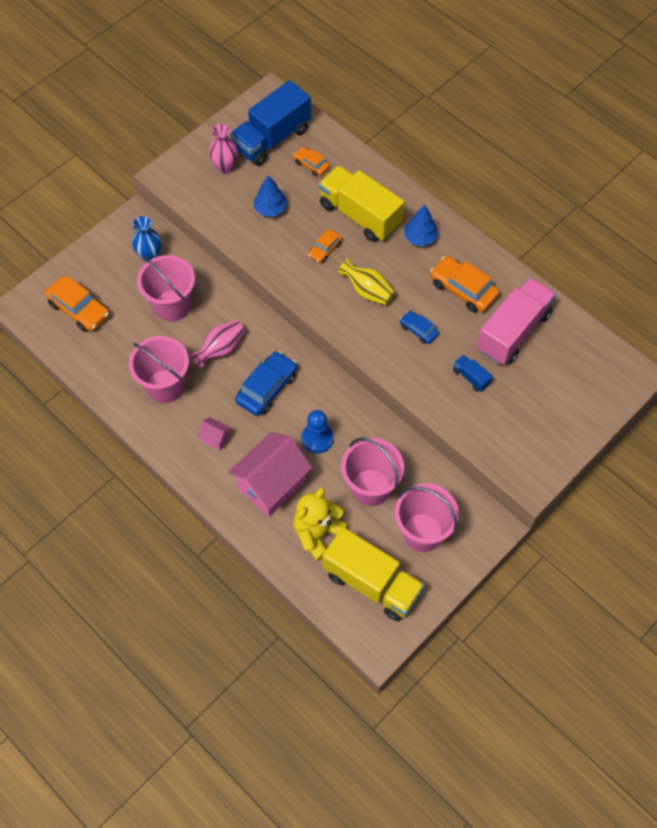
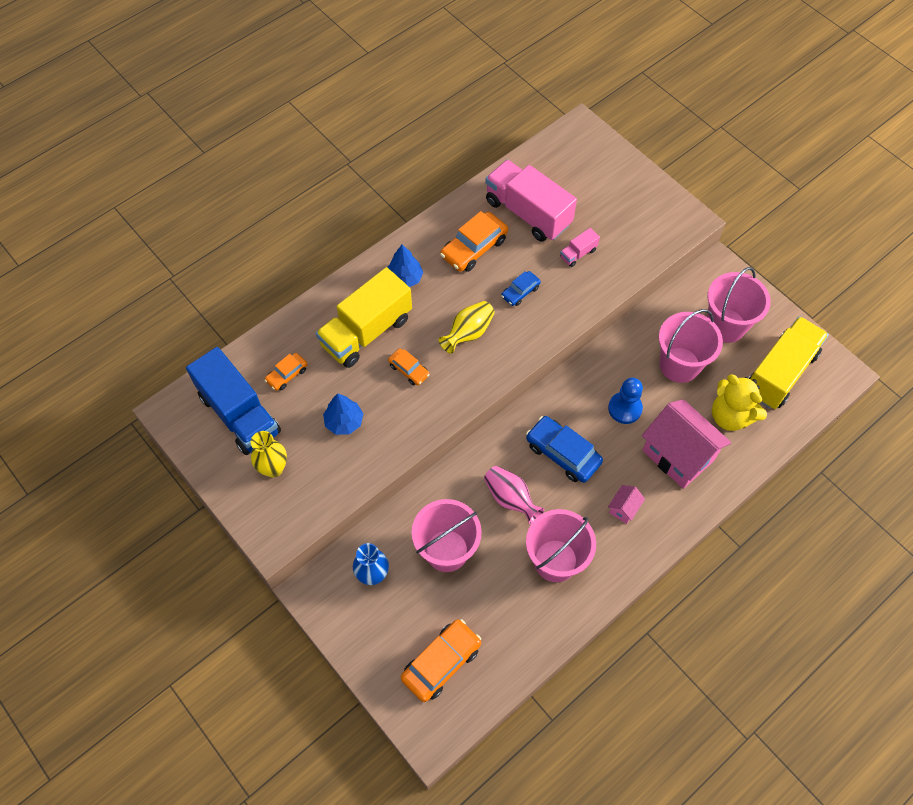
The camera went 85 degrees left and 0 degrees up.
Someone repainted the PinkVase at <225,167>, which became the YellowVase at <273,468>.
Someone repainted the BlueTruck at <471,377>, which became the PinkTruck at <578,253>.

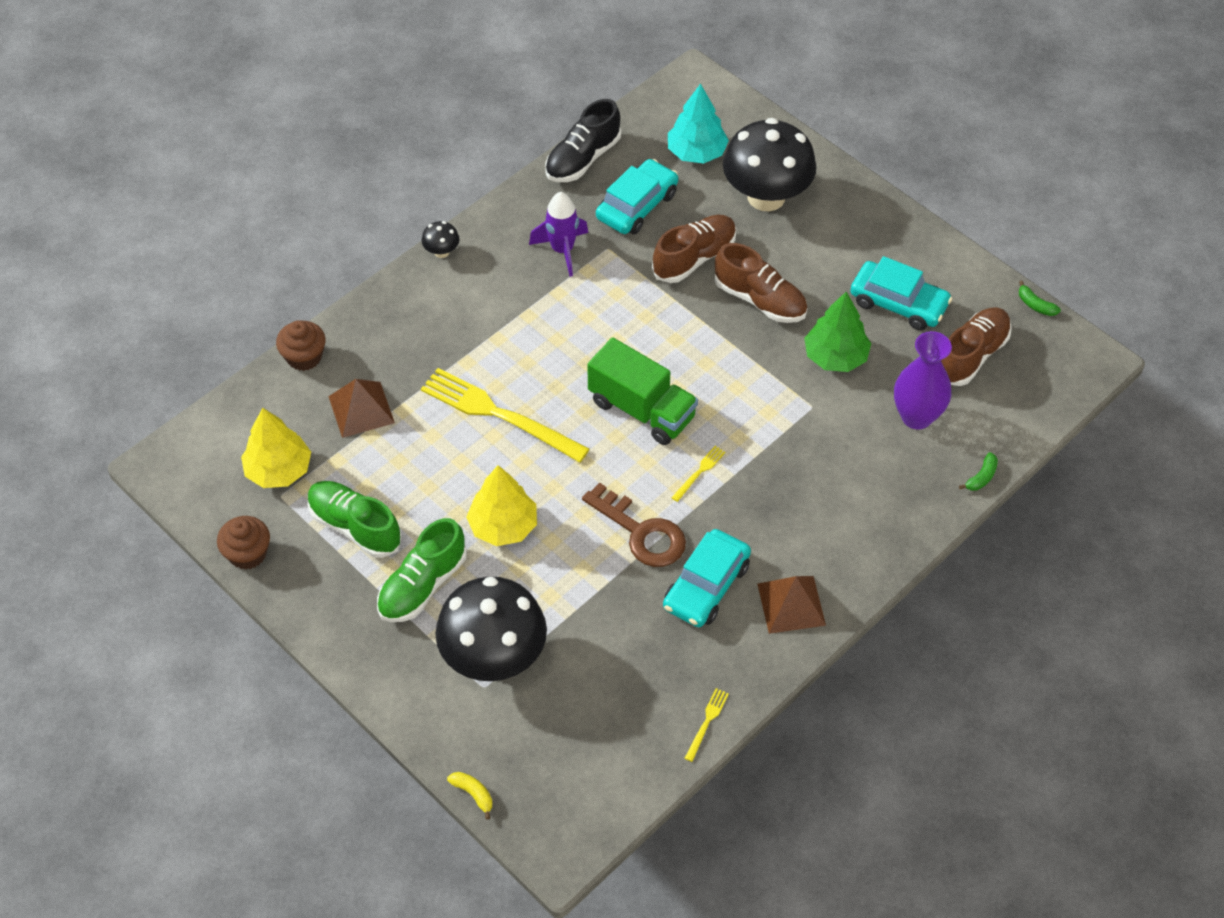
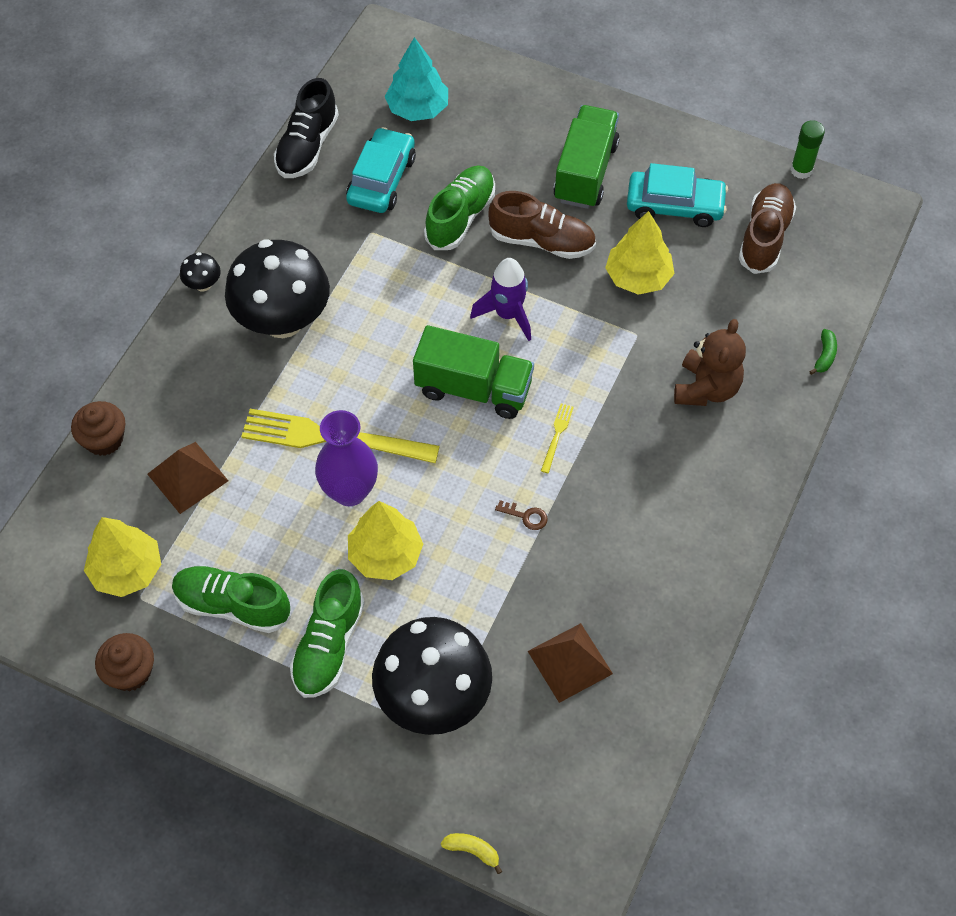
The camera went 20 degrees left and 5 degrees up.
Someone carried the PurpleRocket from <562,250> to <507,314>.
Someone scaled the BrownKey at <641,532> by 0.42.
Someone repainted the BrownShoe at <694,258>, which became the GreenShoe at <460,217>.
Someone took away the TurquoiseCar at <706,586>.
Someone took away the YellowFork at <707,722>.
Someone carried the BlackMushroom from <766,197> to <283,320>.
Someone carried the BrownPyramid from <791,604> to <569,662>.
Someone repainted the GreenTree at <835,357>, which became the YellowTree at <638,277>.
Someone carried the PurpleVase from <916,416> to <350,491>.
Someone swapped the GreenBanana at <1035,305> for the GreenGlueStick at <801,170>.
Someone put down the GreenTruck at <585,172>.
Someone put down the BrownTeddyBear at <706,388>.

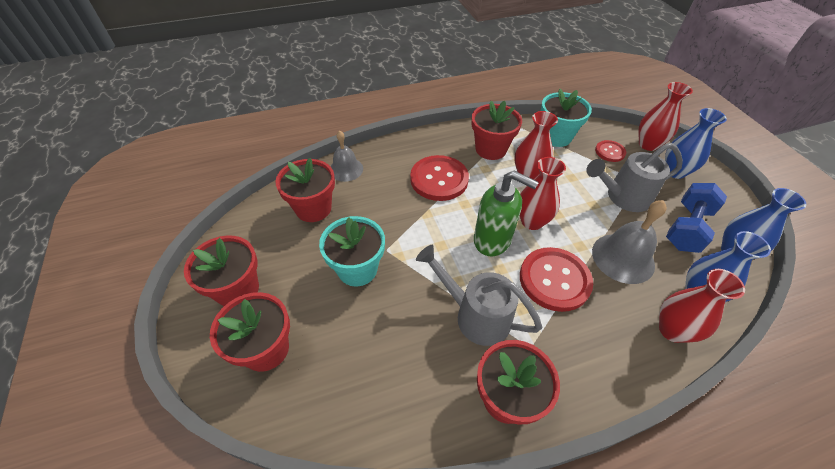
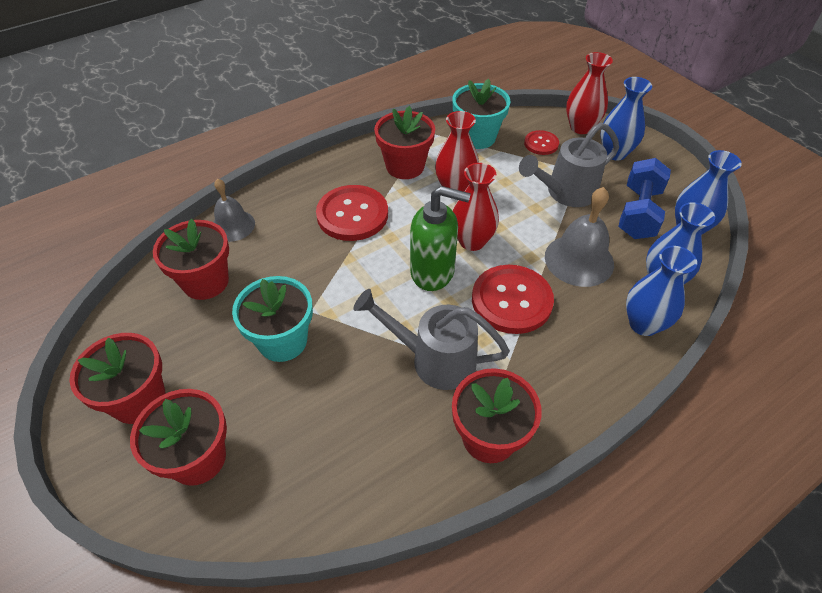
The camera went 15 degrees left and 0 degrees up.
Someone repainted the RedVase at <672,330>, which became the BlueVase at <643,324>.

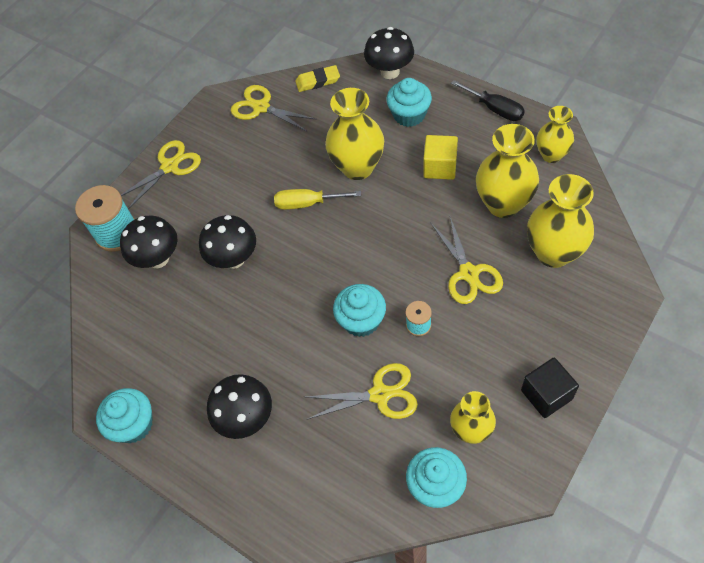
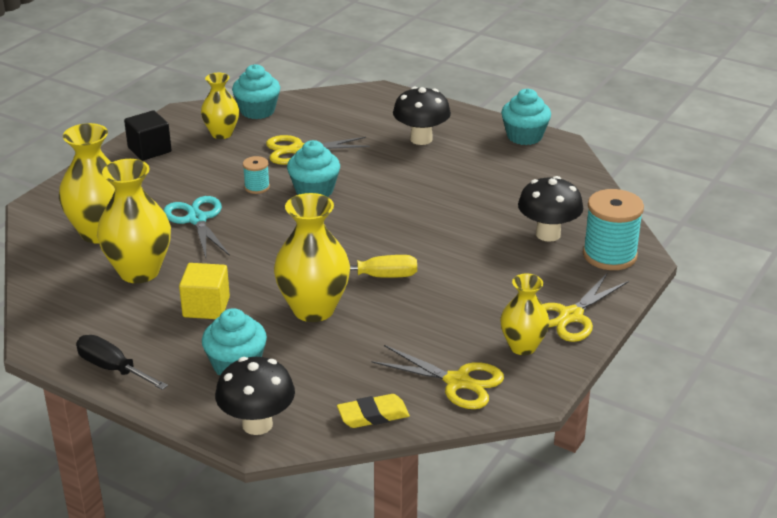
The camera went 170 degrees right and 25 degrees down.
Someone took away the BlackMushroom at <234,259>.
Someone repainted the YellowScissors at <468,273>, which became the TurquoiseScissors at <197,219>.
Someone carried the YellowVase from <551,155> to <522,346>.

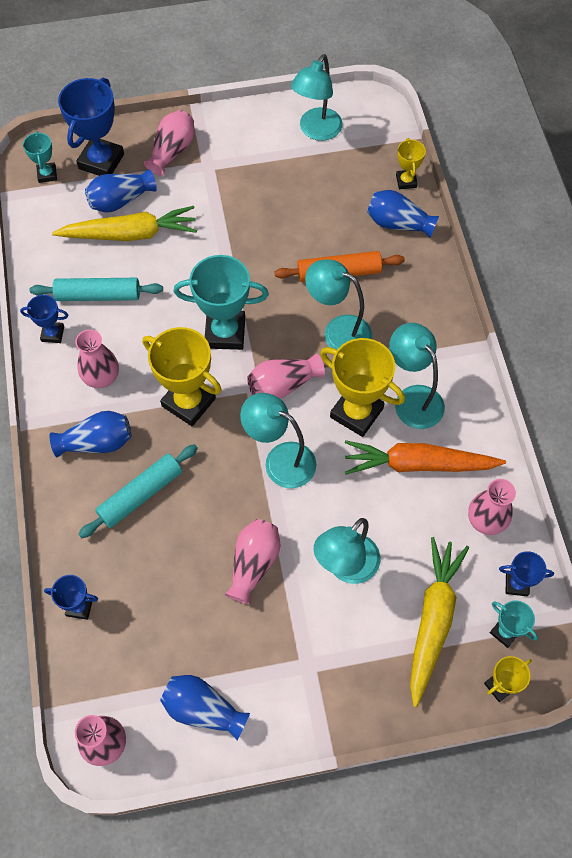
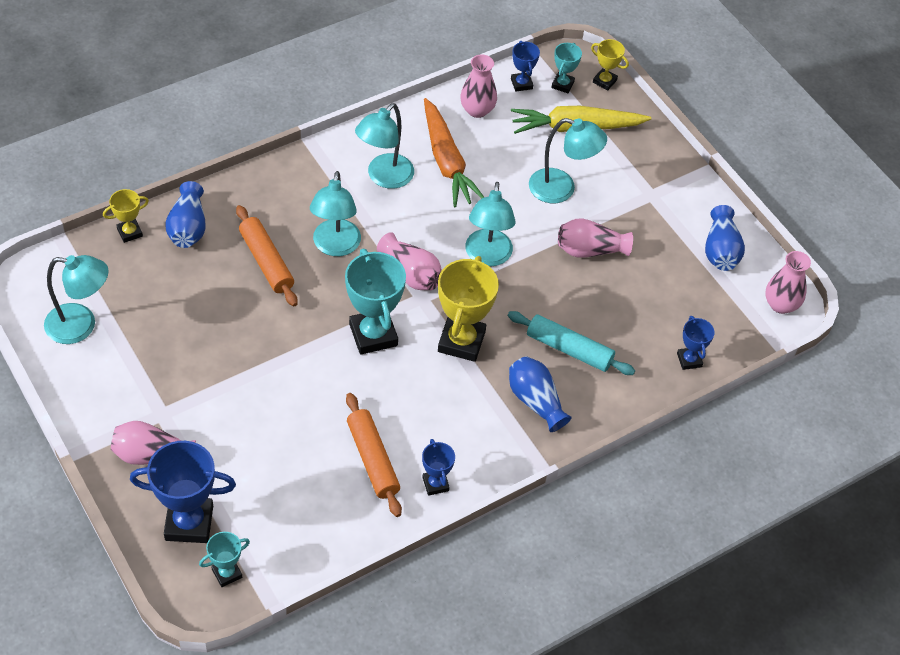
The camera went 115 degrees left and 10 degrees down.
Someone repainted the TurquoiseRollingPin at <98,295>, which became the OrangeRollingPin at <373,459>.
Someone took away the YellowCarrot at <130,234>.
Someone took away the PinkVase at <101,377>.
Someone took away the BlueVase at <120,200>.
Someone took away the YellowTrophy at <356,412>.

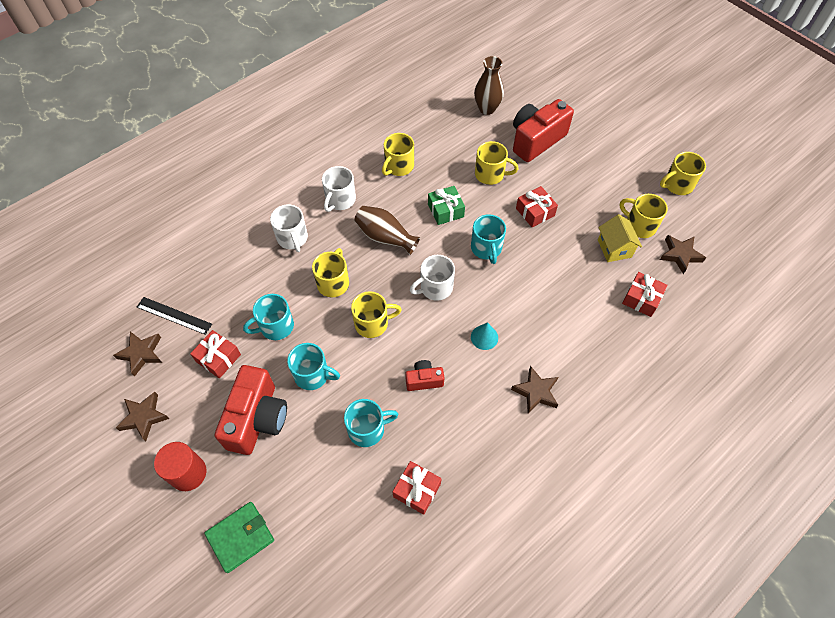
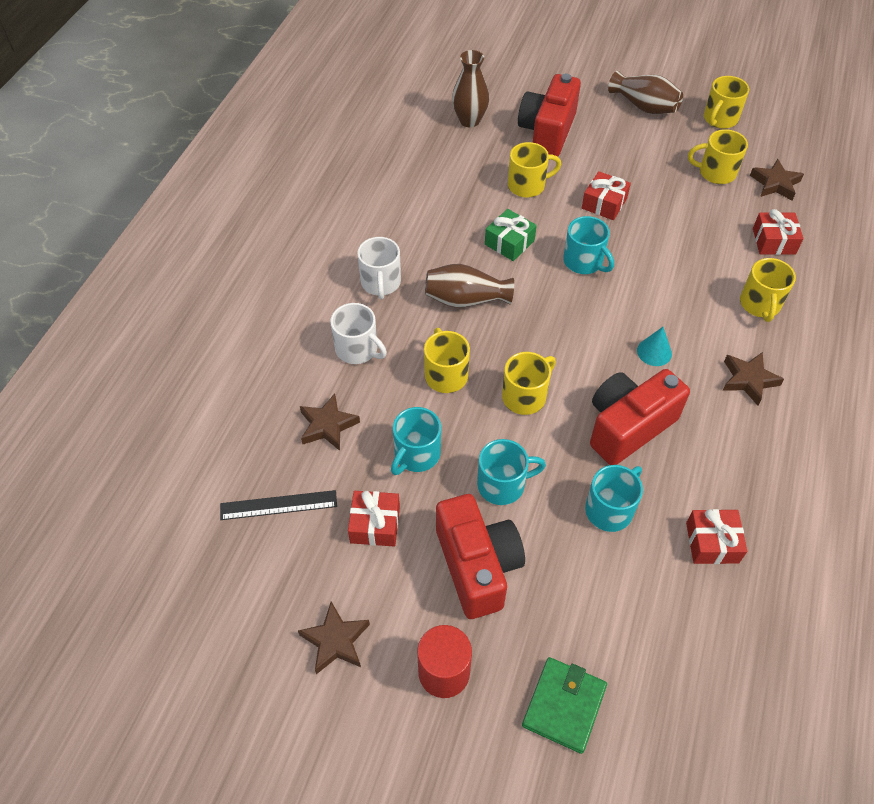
The camera went 30 degrees left and 5 degrees down.
Someone carried the BrownStar from <141,354> to <327,425>.
Someone carried the YellowMug from <398,166> to <760,304>.
Someone scaled the RedCamera at <424,380> by 2.00.
Someone took away the WhiteMug at <435,288>.
Someone took away the YellowHouse at <614,248>.
Someone put down the BrownVase at <644,106>.

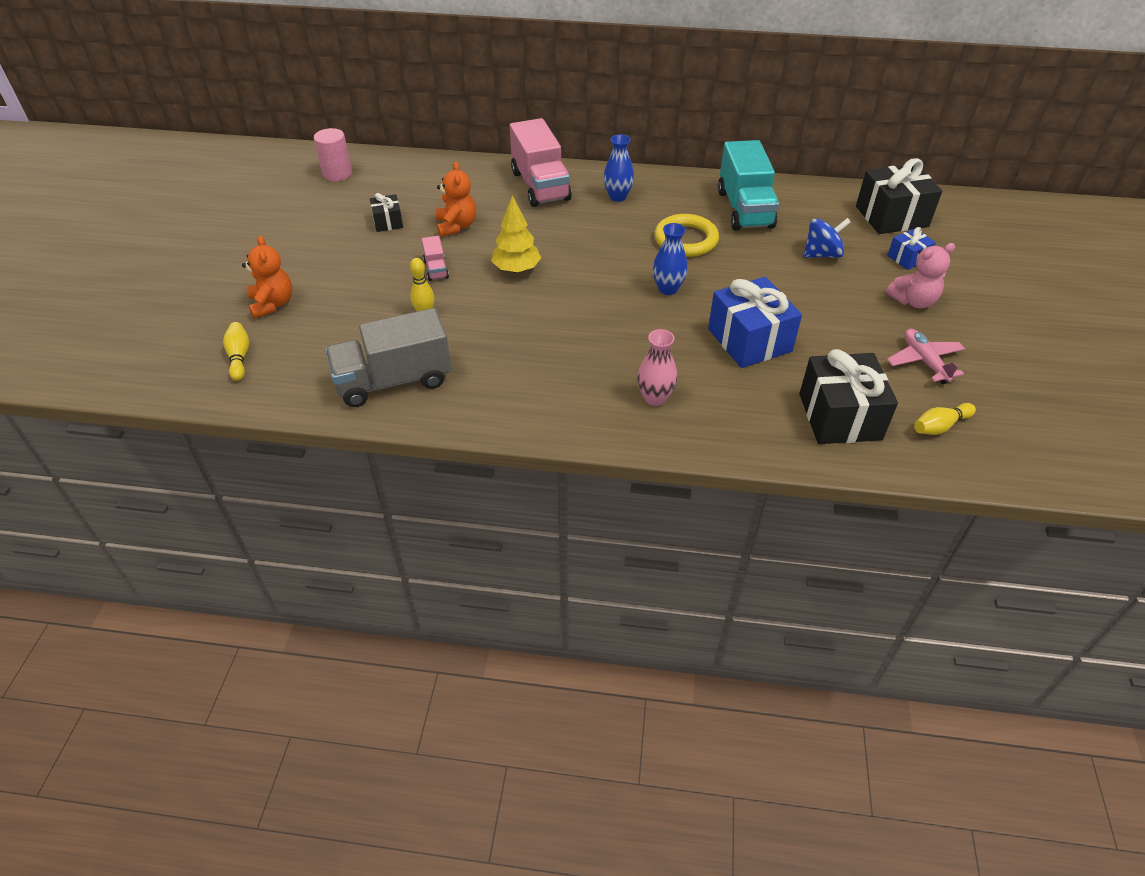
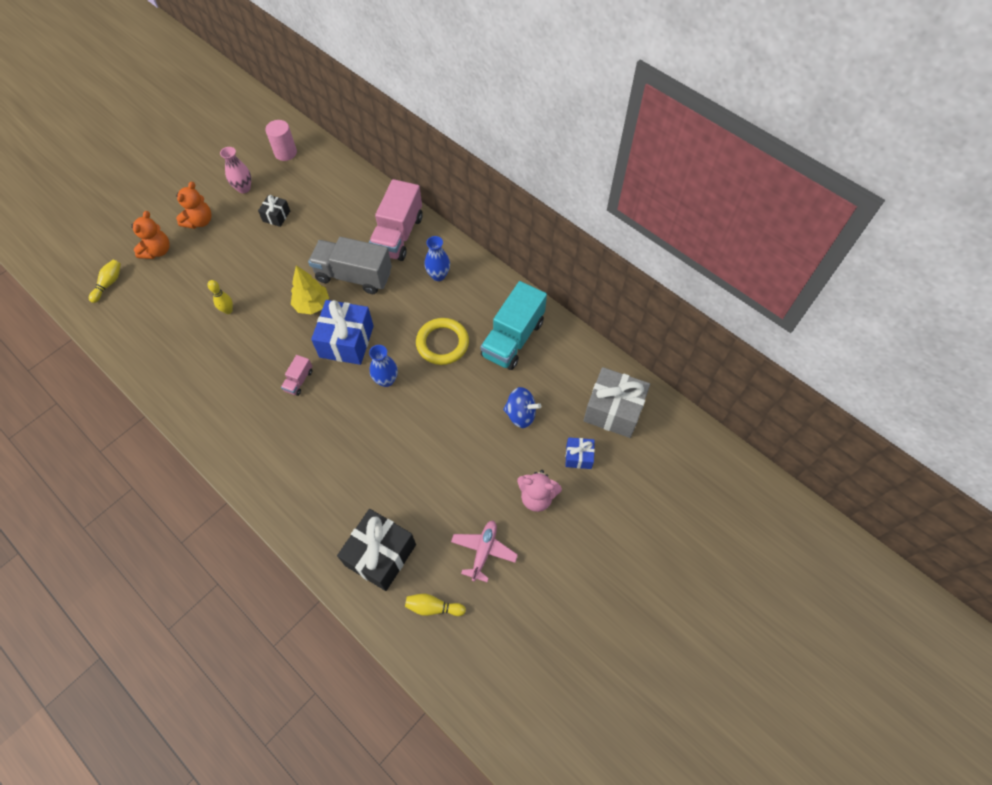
The camera went 35 degrees right and 15 degrees up.
Someone carried the GreyTruck from <393,380> to <354,276>.
Someone carried the PinkTruck from <436,269> to <299,380>.
Someone carried the OrangeTeddyBear from <456,226> to <199,221>.
Someone carried the PinkVase from <655,398> to <244,188>.
Someone carried the BlueGift from <749,340> to <346,341>.
Someone repainted the BlackGift at <891,216>, which became the GreyGift at <613,410>.

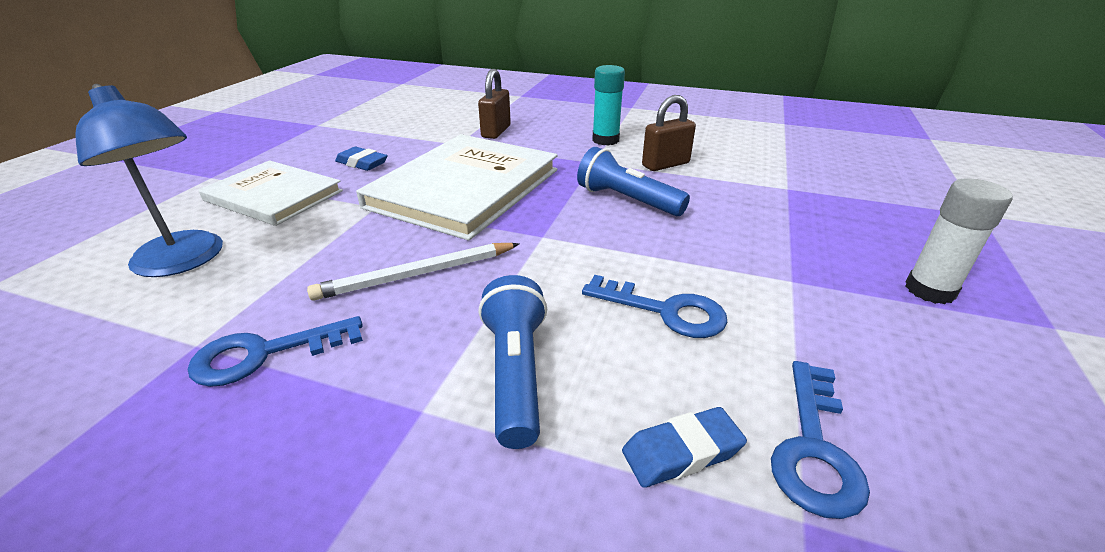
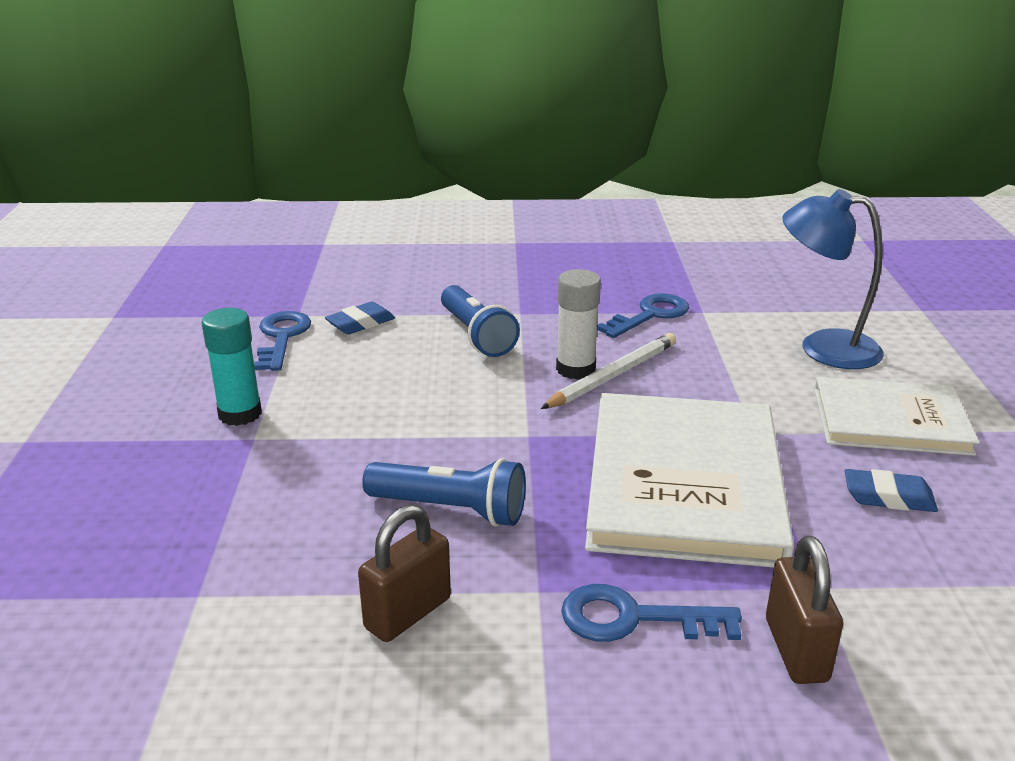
The camera went 160 degrees right and 5 degrees down.
Someone carried the BlueKey from <665,311> to <634,619>.
Someone carried the TurquoiseGlueStick from <605,140> to <240,414>.
Someone carried the WhiteGlueStick from <929,290> to <575,369>.

